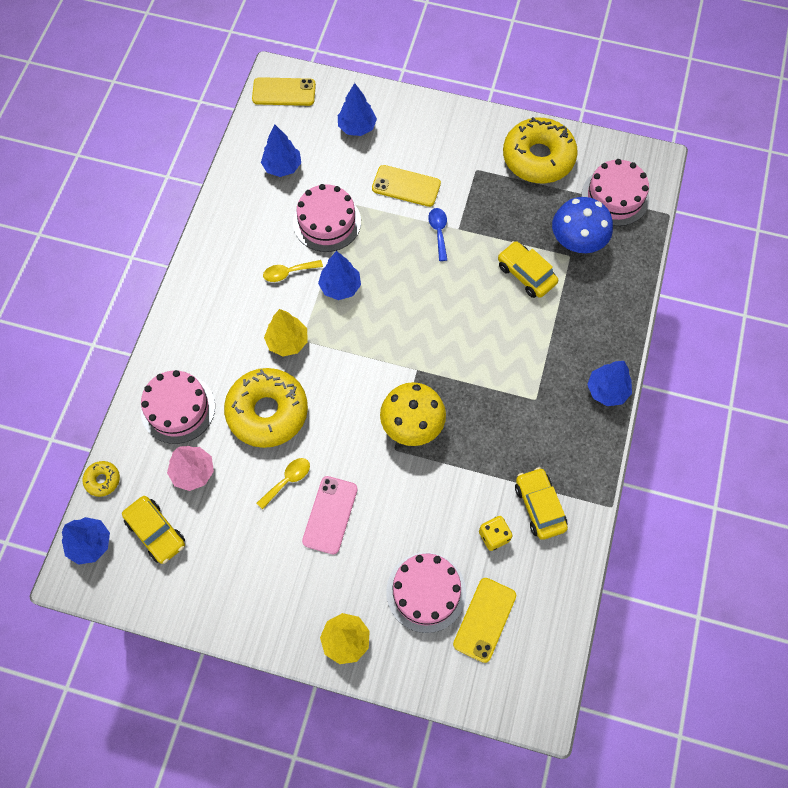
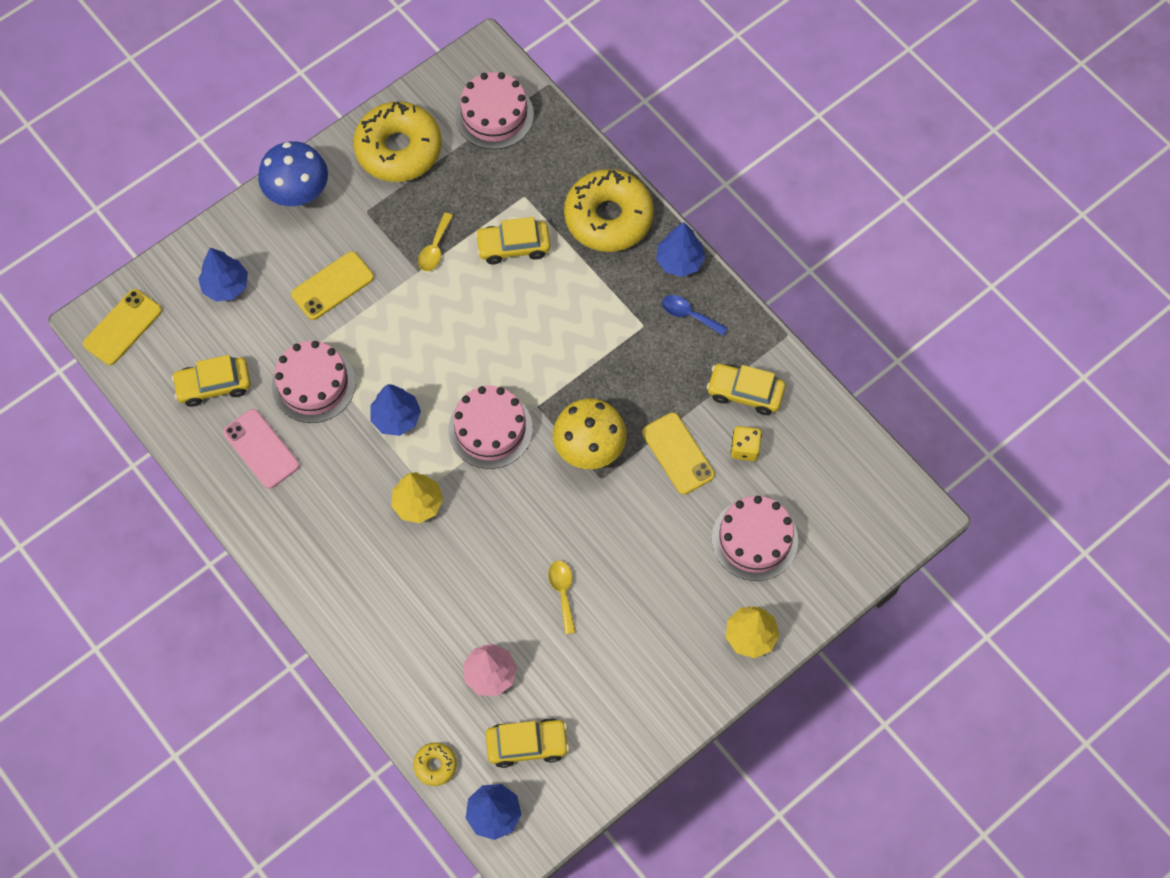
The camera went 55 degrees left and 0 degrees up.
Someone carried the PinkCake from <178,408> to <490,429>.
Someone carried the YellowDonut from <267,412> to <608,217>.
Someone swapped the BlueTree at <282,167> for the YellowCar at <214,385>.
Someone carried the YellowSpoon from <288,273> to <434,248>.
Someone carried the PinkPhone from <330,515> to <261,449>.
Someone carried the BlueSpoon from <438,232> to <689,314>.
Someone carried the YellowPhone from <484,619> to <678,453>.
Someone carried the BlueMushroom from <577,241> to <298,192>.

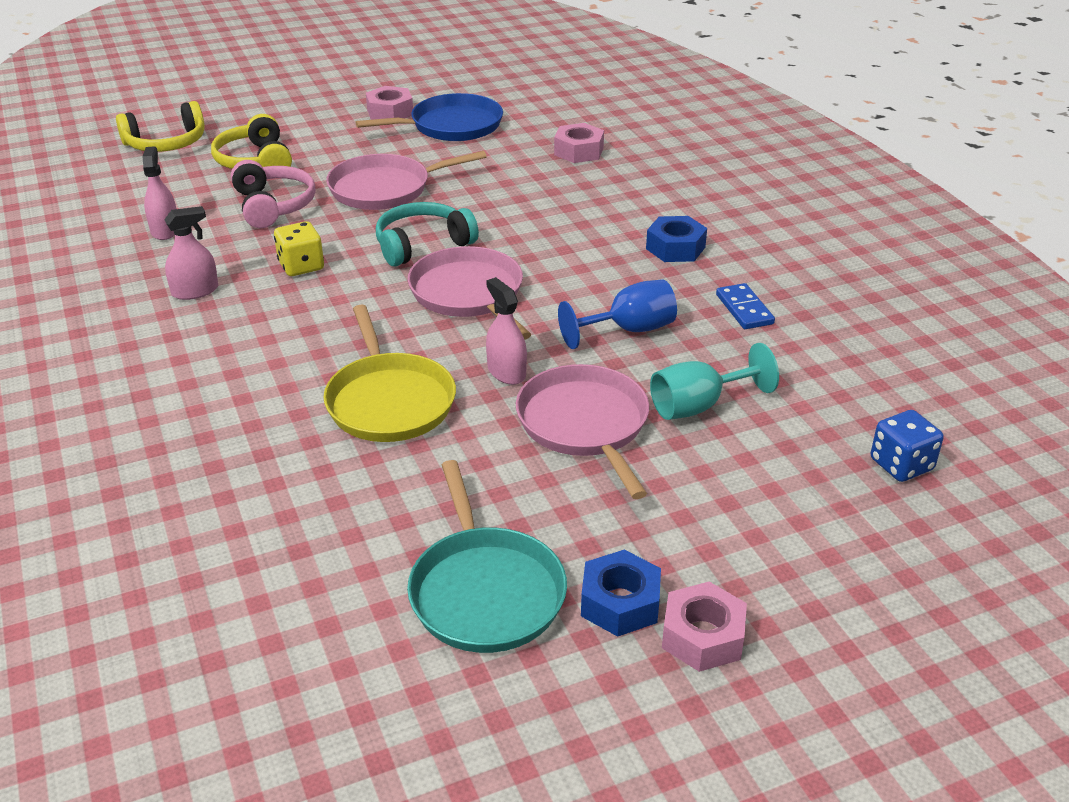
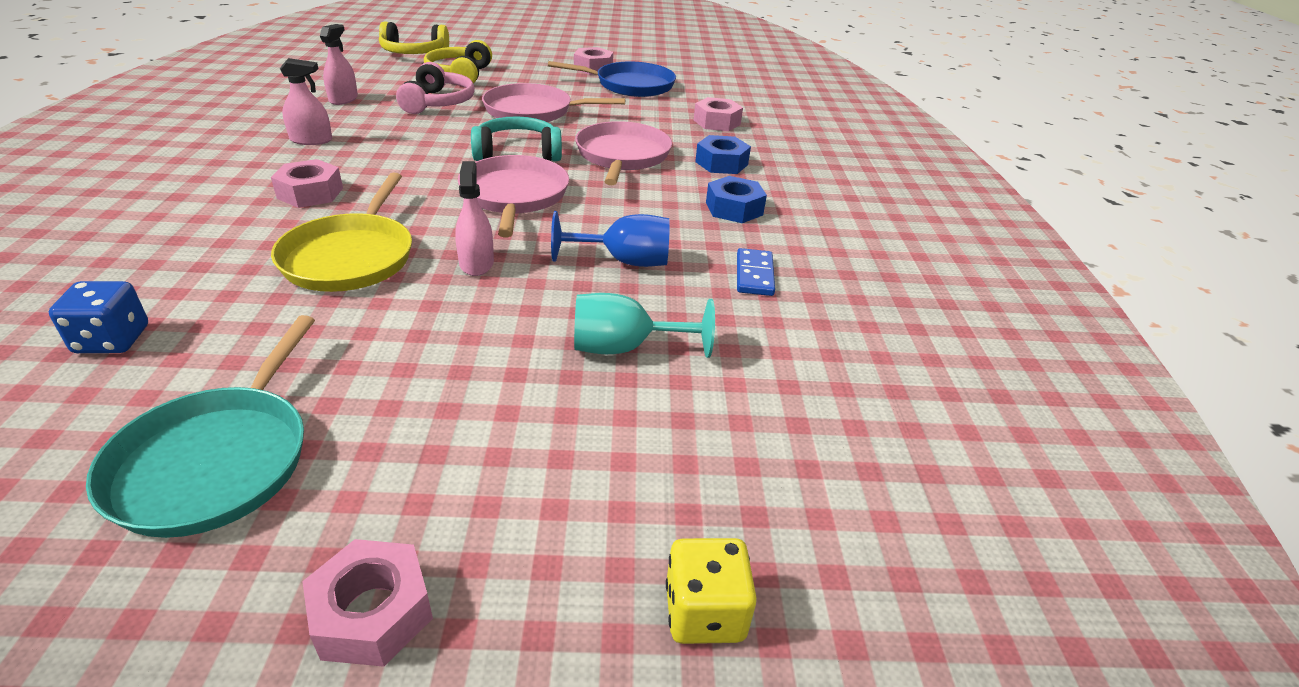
The camera went 20 degrees right and 0 degrees up.
Someone carried the YellowDice from <301,266> to <704,612>.
Someone carried the PinkPan from <585,425> to <622,156>.
Someone carried the BlueNut from <620,603> to <721,163>.
Someone carried the BlueDice from <901,465> to <112,340>.
Someone put down the PinkNut at <310,193>.

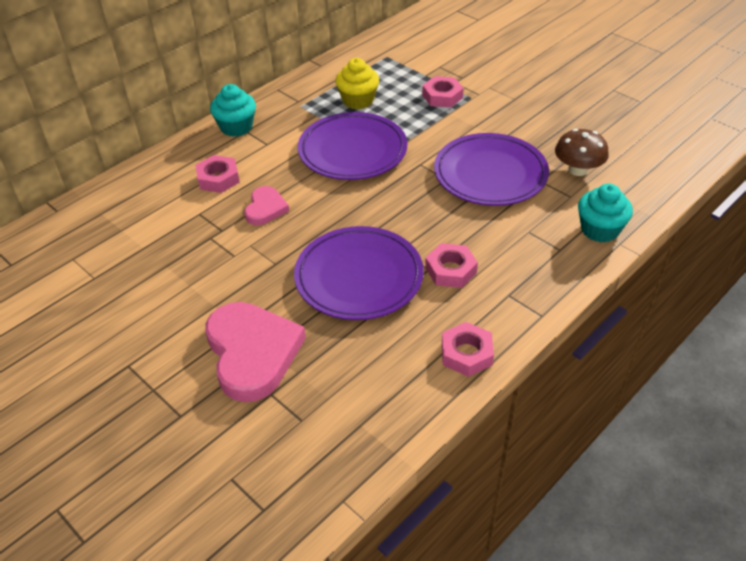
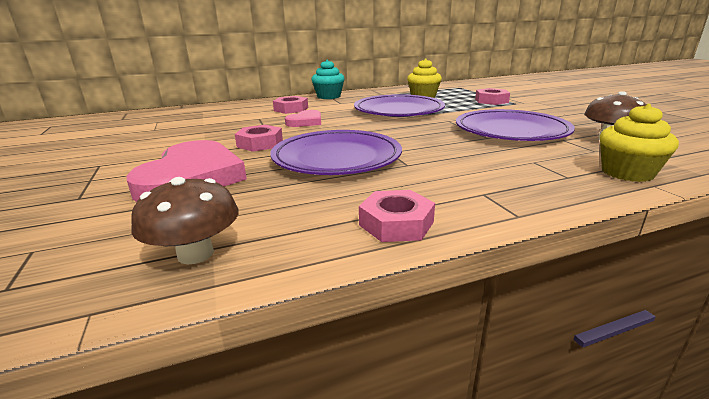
The camera went 25 degrees right and 20 degrees down.
Someone carried the PinkNut from <451,270> to <260,143>.
Someone repainted the TurquoiseCupcake at <600,230>, which became the YellowCupcake at <627,173>.
Someone put down the BrownMushroom at <195,254>.

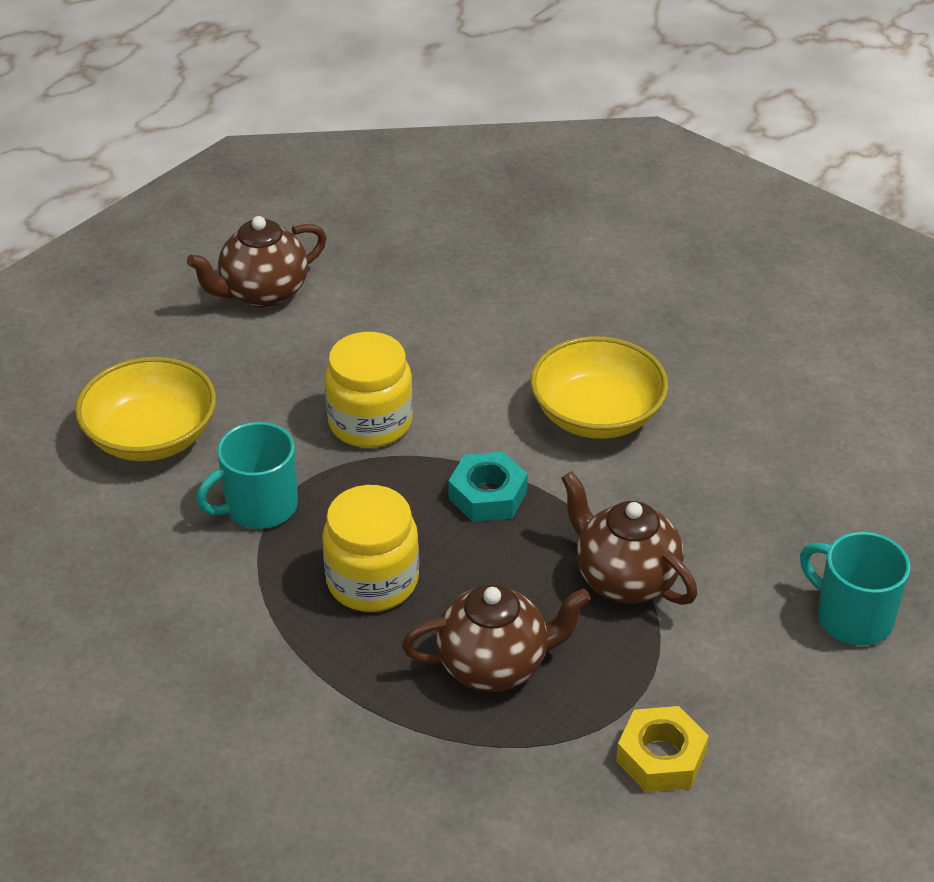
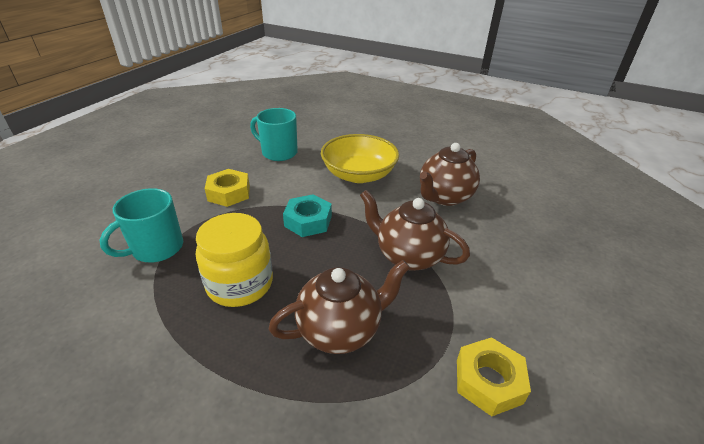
The camera went 15 degrees left and 5 degrees down.
Someone took away the YellowBowl at <151,436>.
Someone carried the BrownTeapot from <263,293> to <444,197>.
Someone swapped the YellowJar at <370,422> for the YellowNut at <229,193>.
Someone carried the TurquoiseMug from <852,617> to <278,152>.

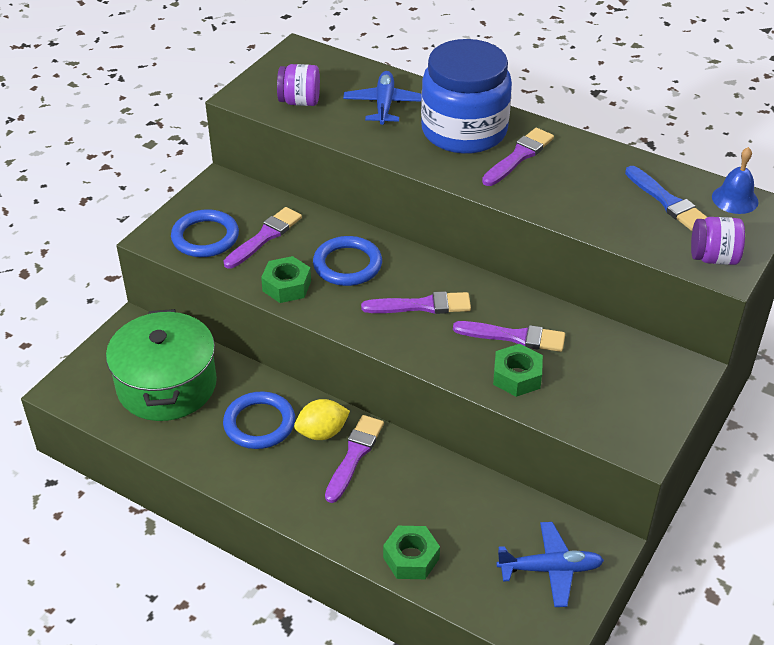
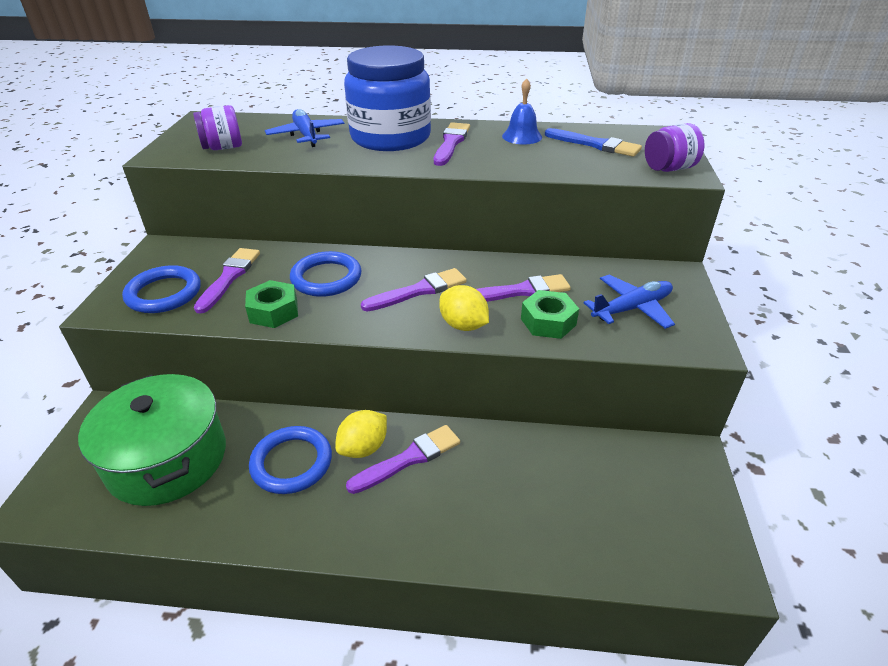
The camera went 25 degrees left and 5 degrees down.
Someone rotated the PurpleBrush at <354,455> by 60 degrees clockwise.
Someone took away the GreenNut at <411,558>.
Someone carried the BluePlane from <550,569> to <632,308>.
Someone carried the BlueBell from <735,199> to <522,136>.
Someone put down the YellowLemon at <463,325>.

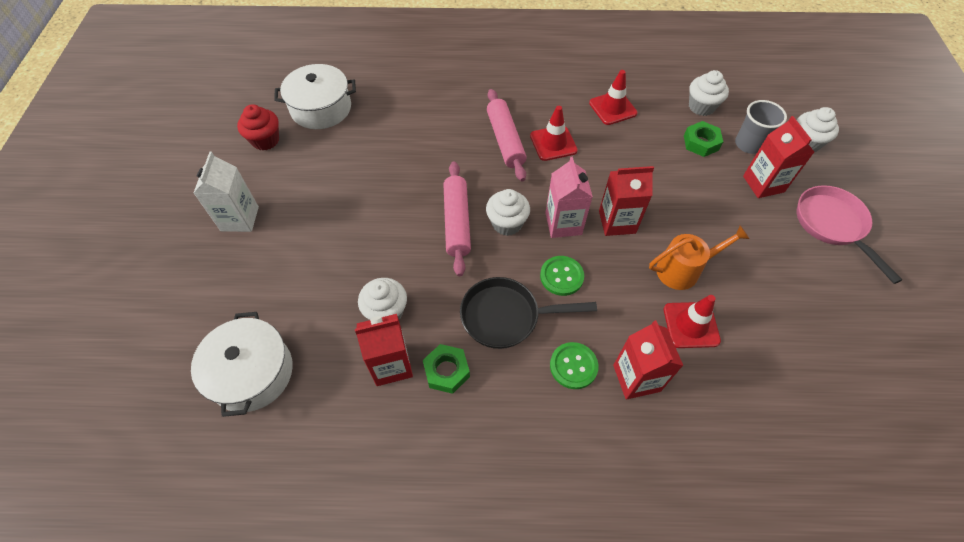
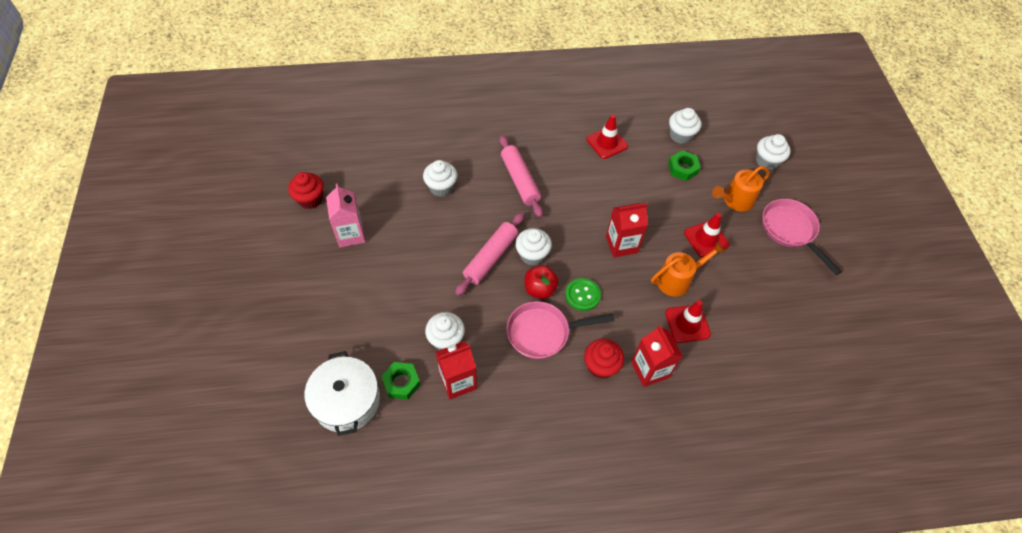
The camera went 10 degrees left and 0 degrees up.
Someone took away the WhiteCarton at <240,219>.
Someone took away the WhitePot at <321,108>.
Someone carried the GreenNut from <446,371> to <401,382>.
Someone rotated the PinkRollingPin at <457,222> by 45 degrees clockwise.
Someone repainted the BlackPan at <506,317>, which became the PinkPan at <543,333>.
Someone carried the RedTrafficCone from <553,143> to <706,239>.
Someone carried the PinkCarton from <563,223> to <350,234>.
Someone swapped the GreenButton at <573,366> for the RedCupcake at <601,366>.
Someone took away the GreyCup at <748,144>.
Someone swapped the RedCarton at <763,184> for the OrangeWateringCan at <735,200>.
Someone put down the WhiteCupcake at <441,187>.
Someone put down the RedApple at <540,289>.

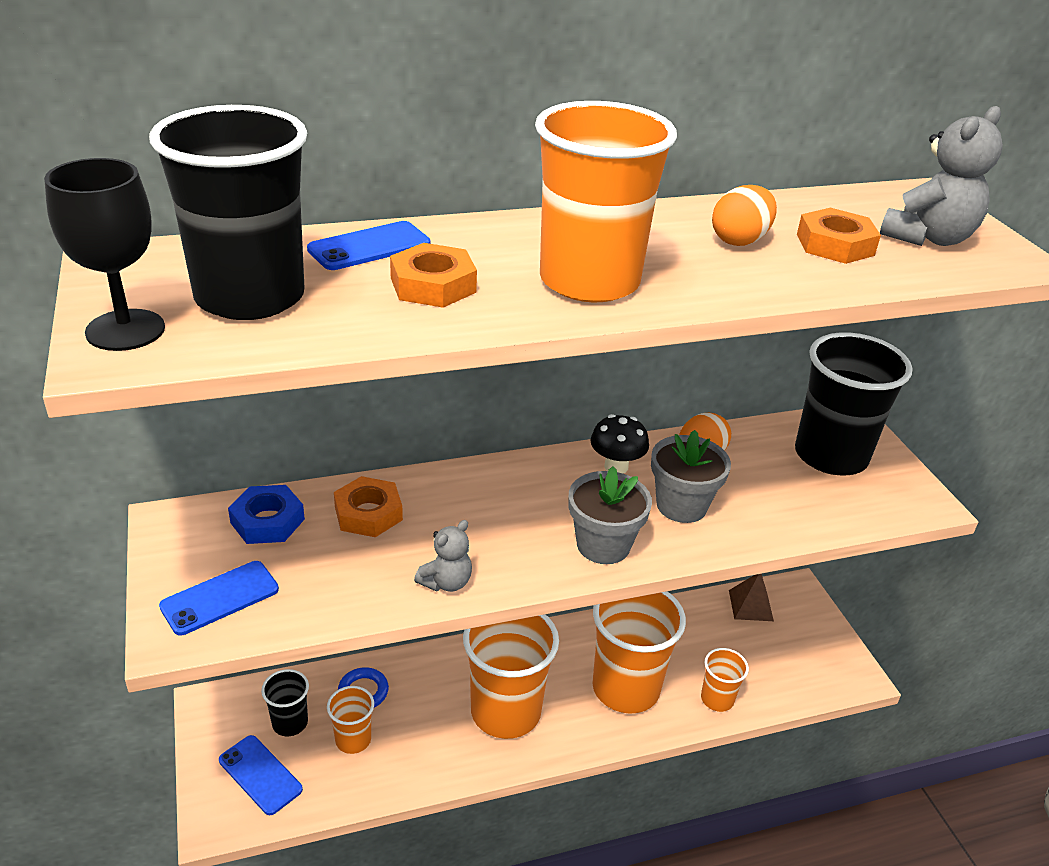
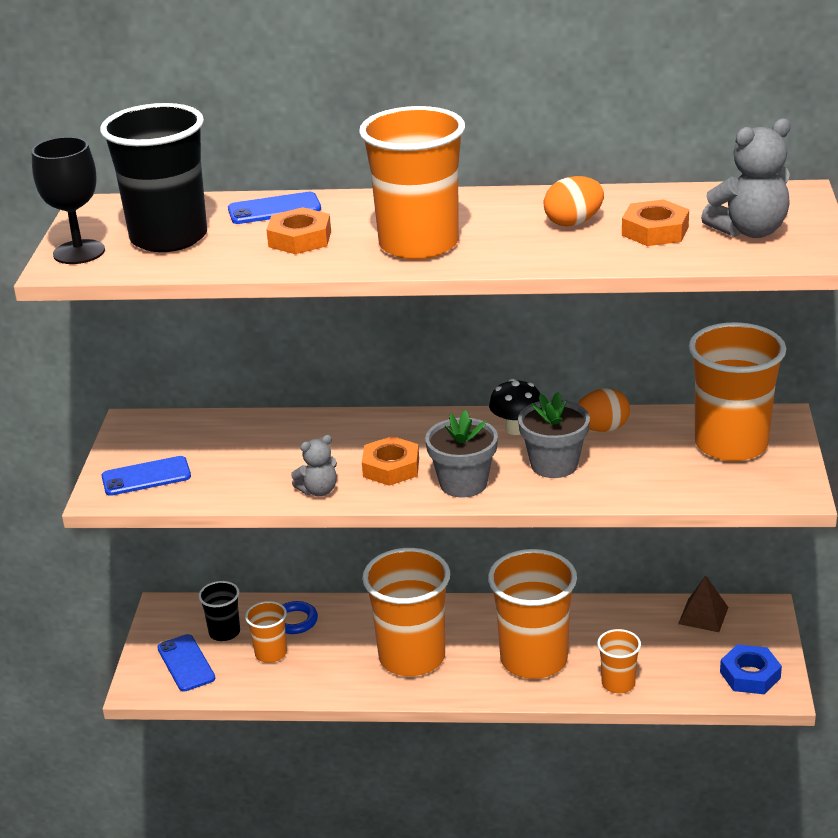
The camera went 25 degrees right and 5 degrees down.
Someone carried the BlueNut from <267,521> to <750,675>.
Someone carried the OrangeNut from <368,513> to <391,467>.
Someone repainted the BlackCup at <830,455>, which became the OrangeCup at <731,444>.

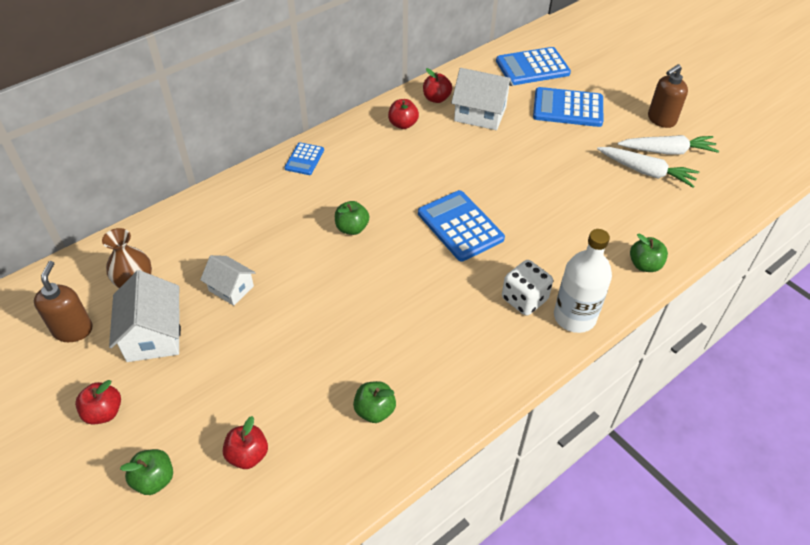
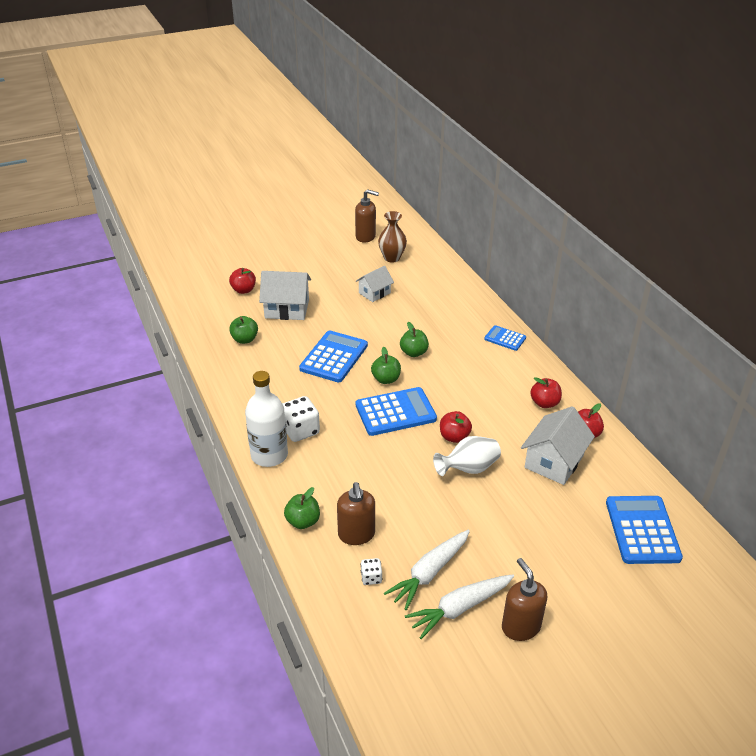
The camera went 105 degrees right and 10 degrees down.
Someone carried the RedApple from <104,412> to <454,437>.
Someone carried the WhiteHouse from <153,335> to <287,309>.
Someone carried the GreenApple from <154,480> to <386,379>.
Someone carried the BlueCalculator from <568,108> to <334,357>.
Someone rotated the WhiteCarrot at <667,151> by 45 degrees clockwise.
Someone put down the BrownSoapDispenser at <356,535>.
Someone put down the WhiteDice at <371,578>.
Someone put down the WhiteVase at <468,469>.

